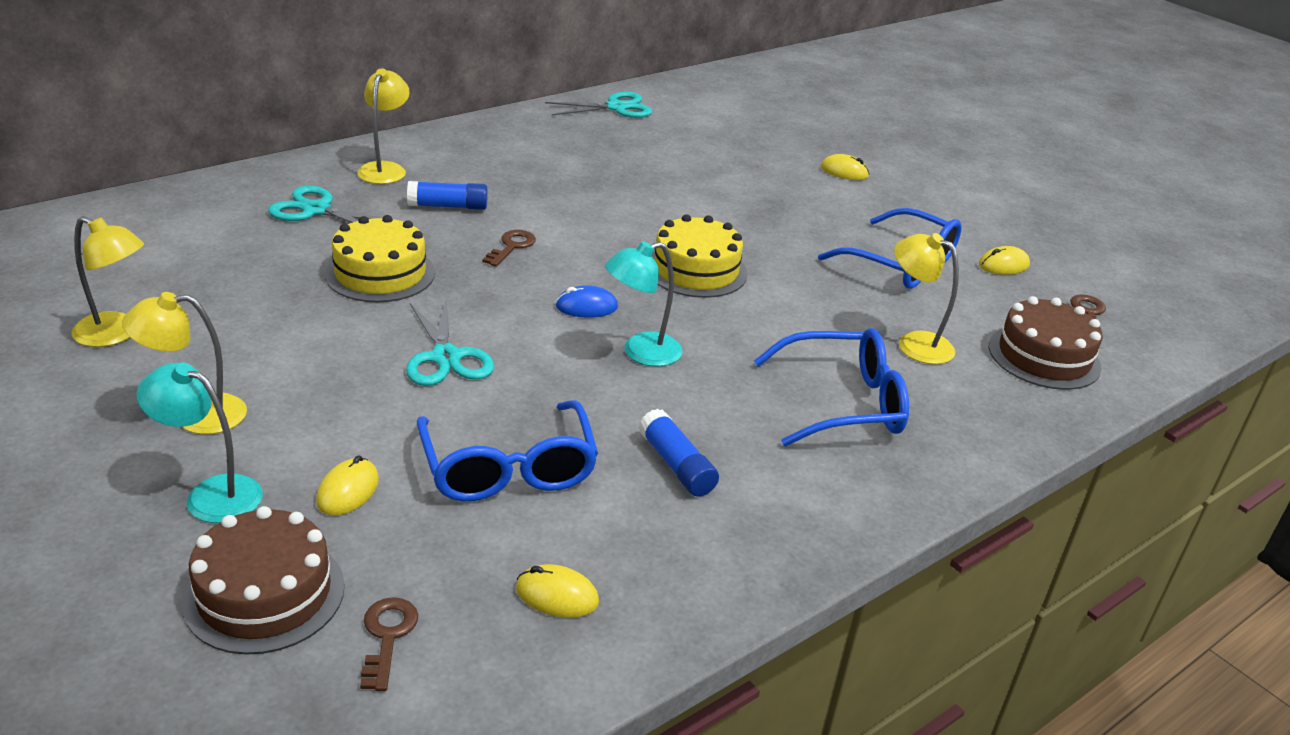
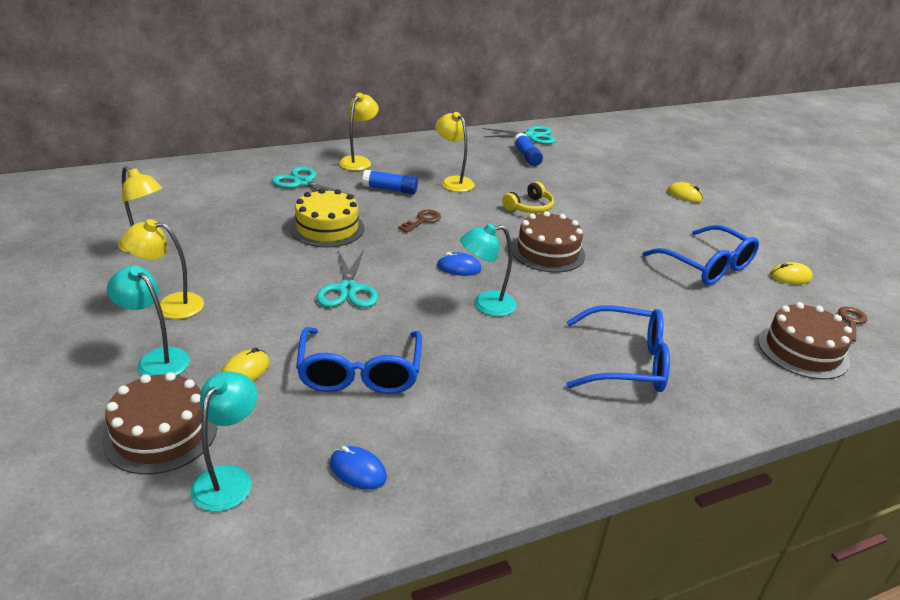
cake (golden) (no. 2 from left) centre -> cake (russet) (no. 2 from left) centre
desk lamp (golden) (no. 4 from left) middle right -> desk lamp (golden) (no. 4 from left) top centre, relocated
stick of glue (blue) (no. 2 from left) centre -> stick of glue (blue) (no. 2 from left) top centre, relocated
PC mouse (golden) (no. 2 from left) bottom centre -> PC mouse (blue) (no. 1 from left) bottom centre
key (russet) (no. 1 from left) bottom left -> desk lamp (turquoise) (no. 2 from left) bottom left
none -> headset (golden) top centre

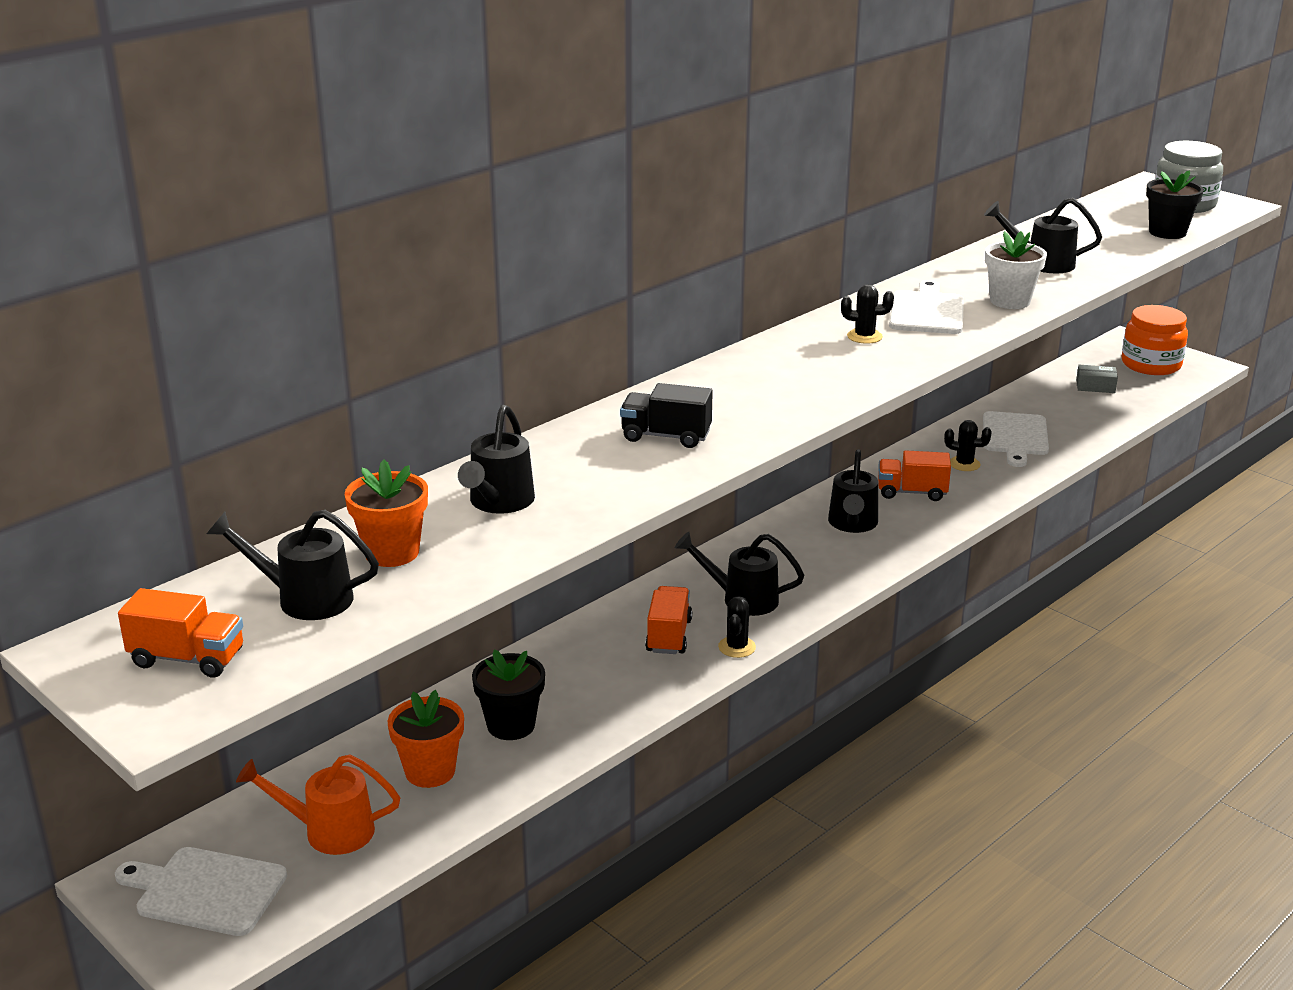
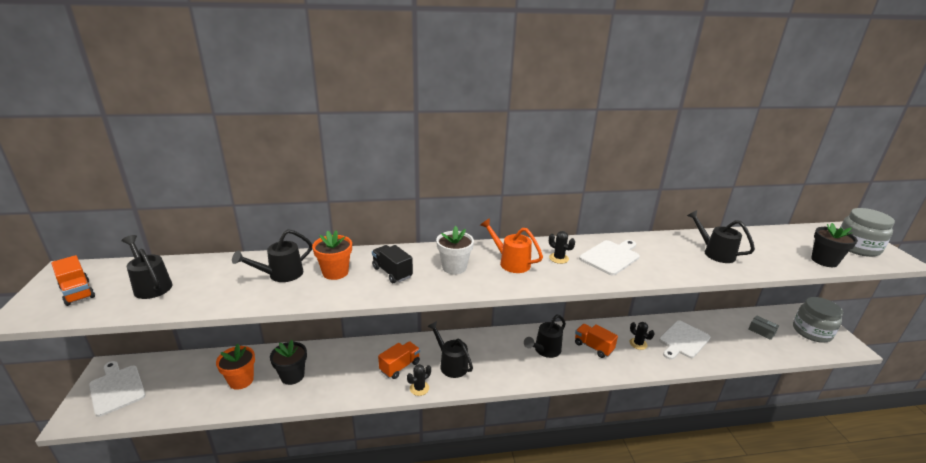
flower pot (snow-white) top right -> flower pot (snow-white) centre, relocated
jar (orange) middle right -> jar (ash-grey) (no. 1 from left) bottom right
flower pot (orange) (no. 1 from left in the first image) middle left -> flower pot (orange) (no. 2 from left) centre, relocated
watering pot (orange) bottom left -> watering pot (orange) centre, relocated

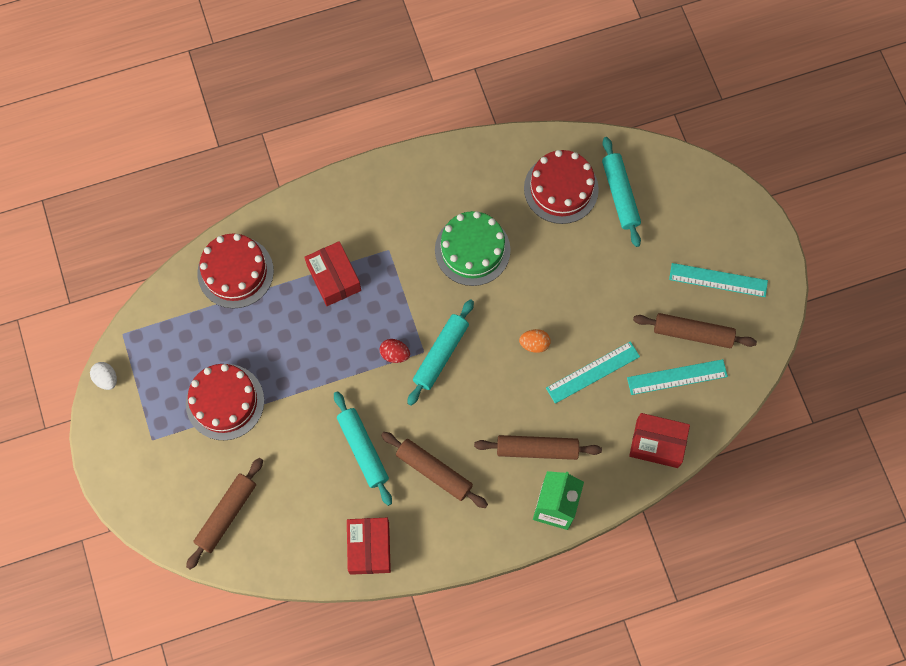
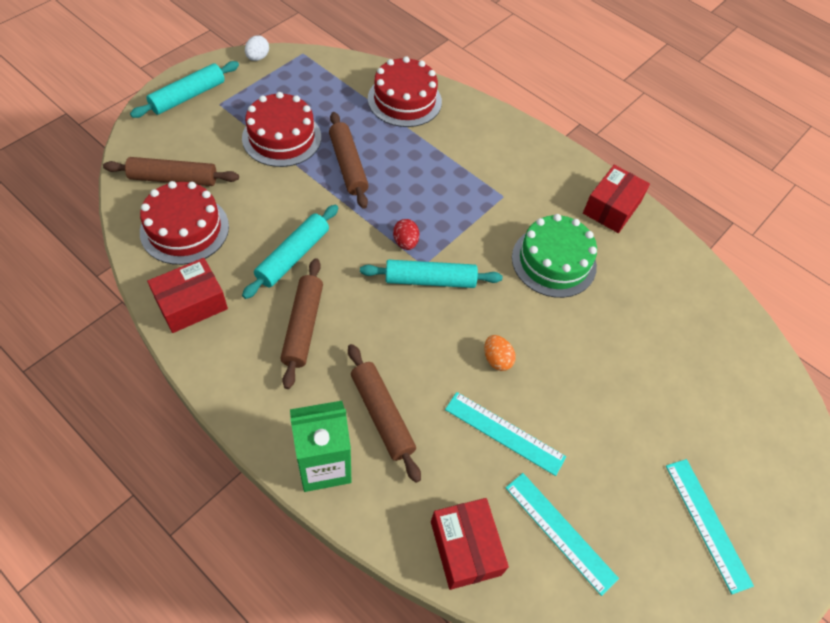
dough roller (turquoise) (no. 3 from left in the first image) top right -> dough roller (turquoise) (no. 1 from left) top left, relocated
cake (red) (no. 3 from left in the first image) top centre -> cake (red) (no. 1 from left) middle left, relocated
package (red) (no. 1 from left in the first image) centre -> package (red) (no. 3 from left) top right, relocated
dough roller (russet) (no. 4 from left in the first image) middle right -> dough roller (russet) (no. 3 from left) top centre, relocated

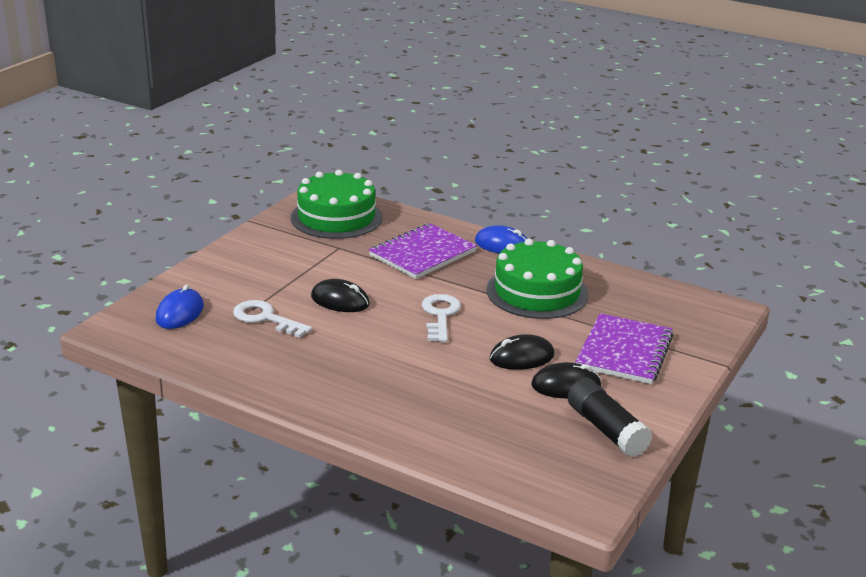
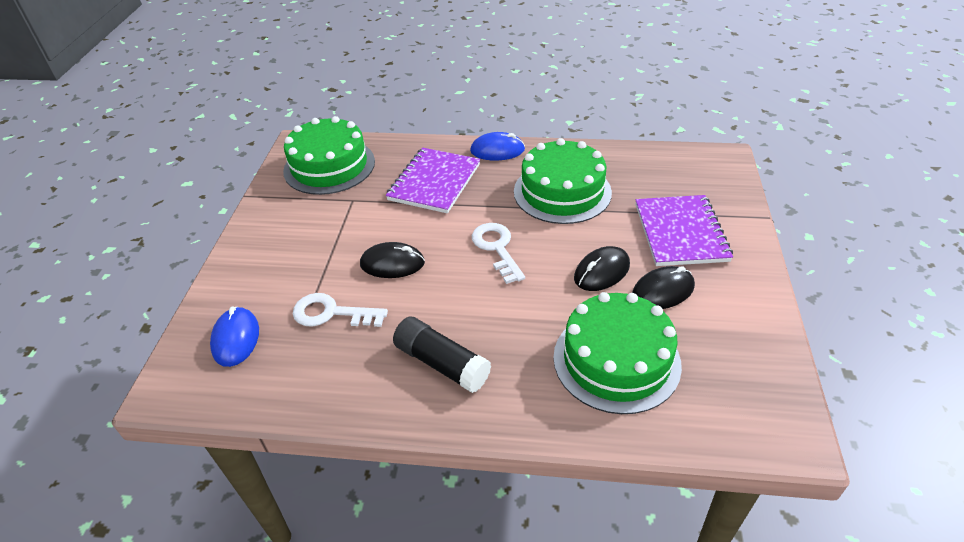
stick of glue (black) bottom right -> stick of glue (black) centre, relocated
none -> cake (green) (no. 3 from left) centre

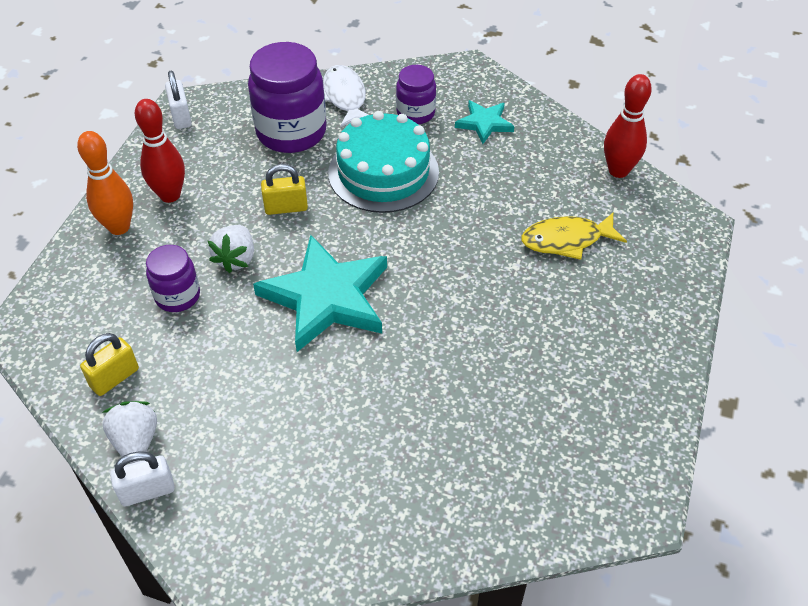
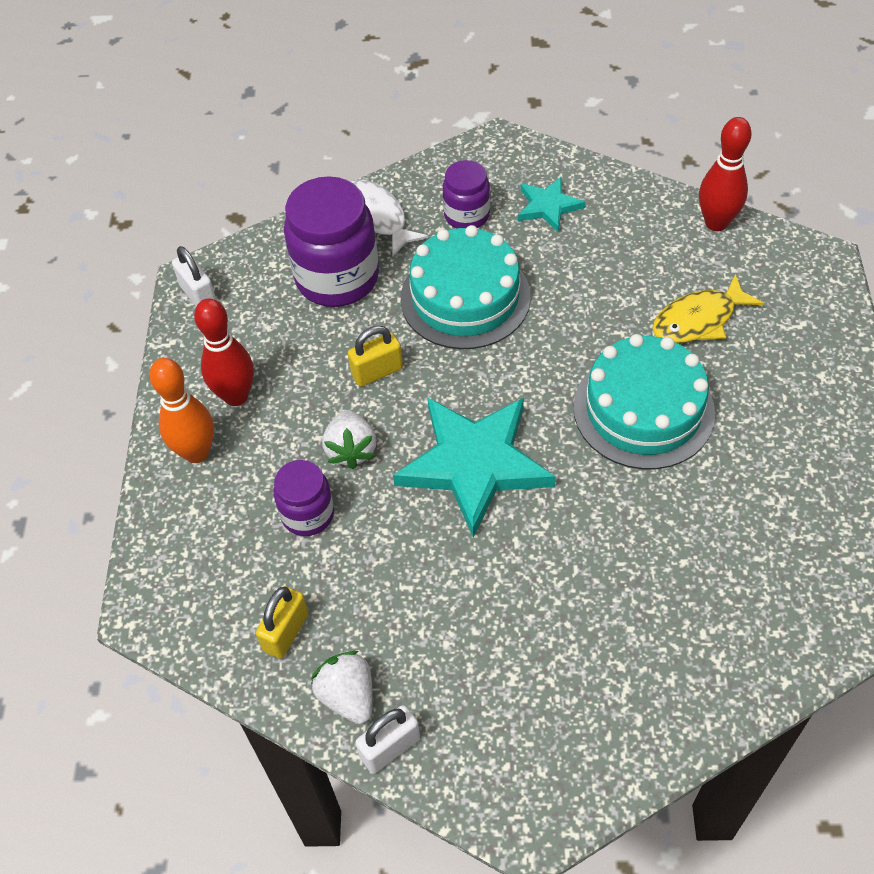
none -> cake (turquoise) (no. 2 from left) middle right

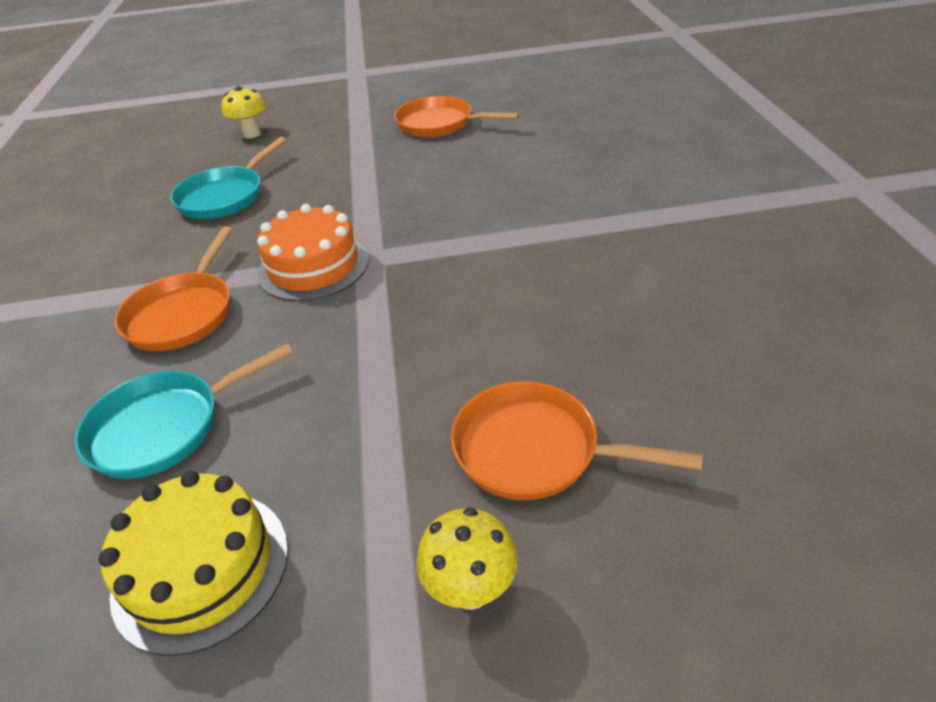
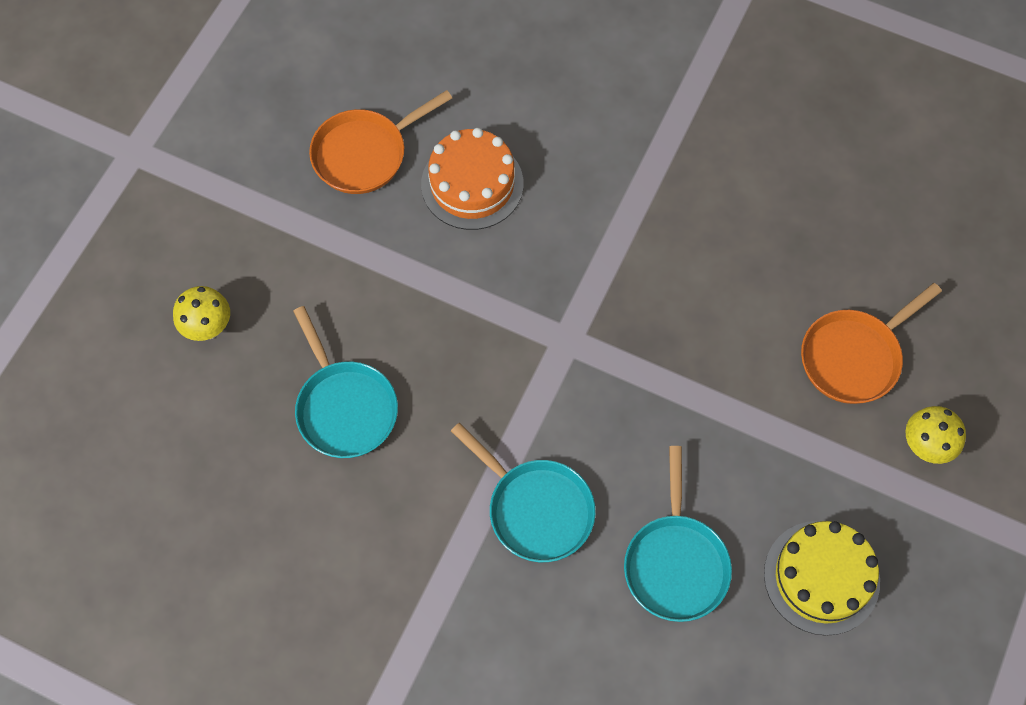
cake (orange) centre -> cake (orange) top centre, relocated
pan (orange) (no. 1 from left) middle left -> pan (turquoise) (no. 2 from left) bottom centre

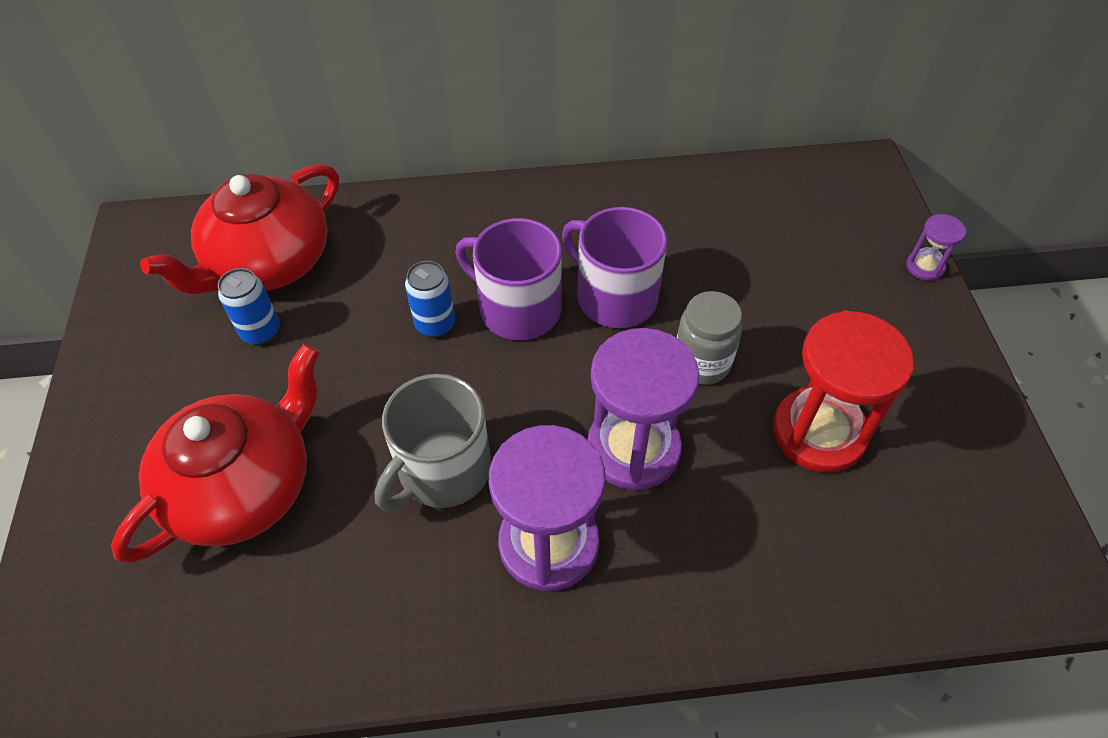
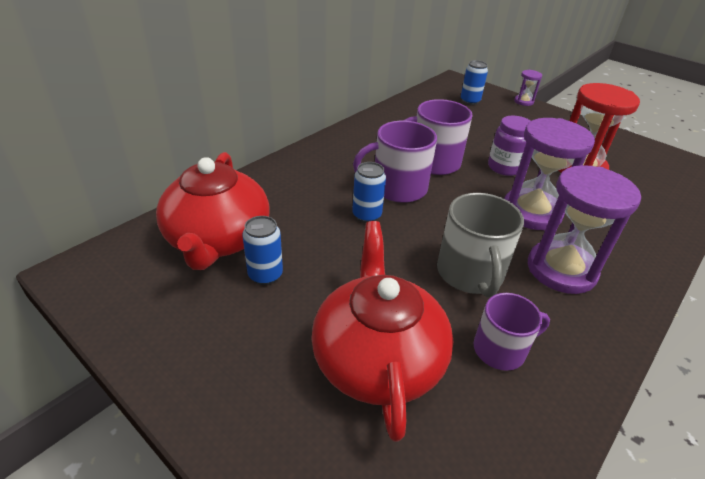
jar (ash-grey) centre -> jar (violet) top right
none -> can (blue) (no. 3 from left) top right
none -> tea mug (violet) (no. 3 from left) bottom right

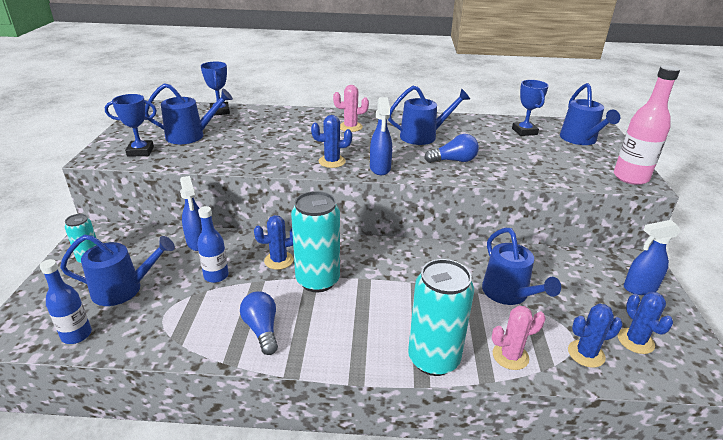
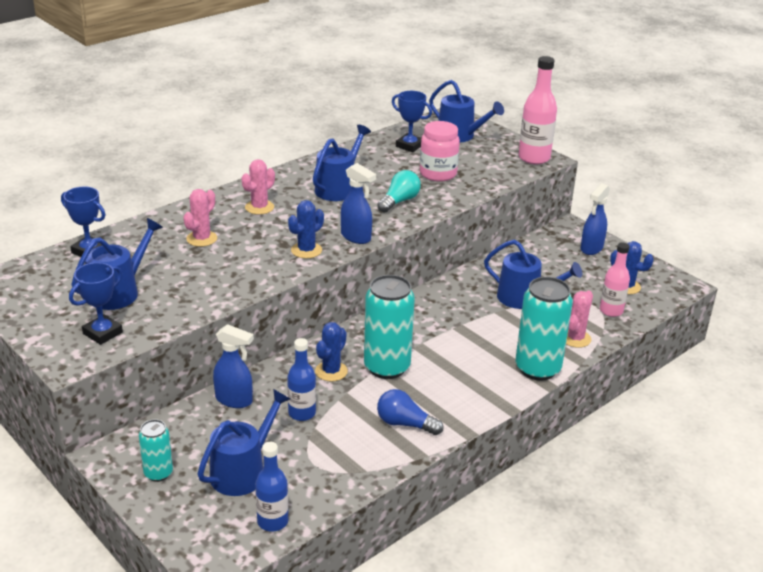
bulb (blue) (no. 2 from left) centre -> bulb (turquoise) centre
prickly plant (blue) (no. 3 from left) bottom right -> bottle (rose-pink) (no. 2 from left) middle right
none -> jar (rose-pink) top centre
none -> prickly plant (rose-pink) (no. 1 from left) middle left

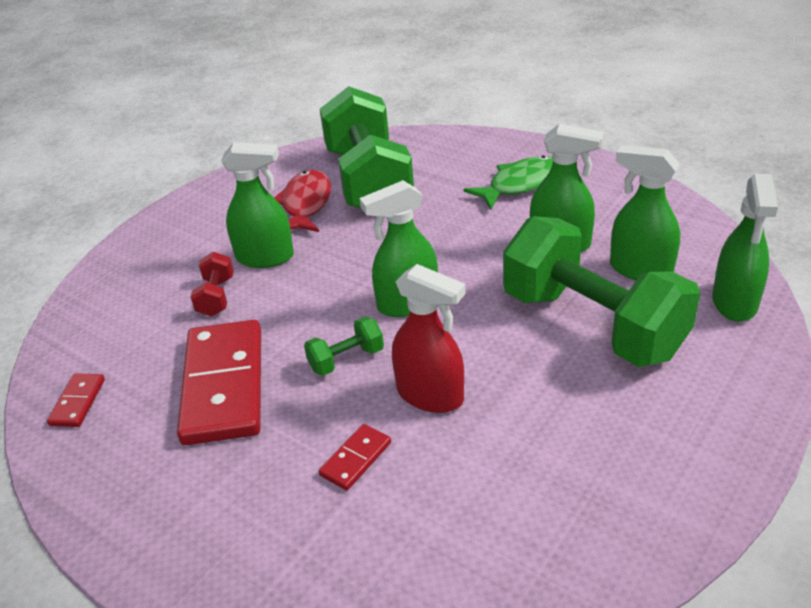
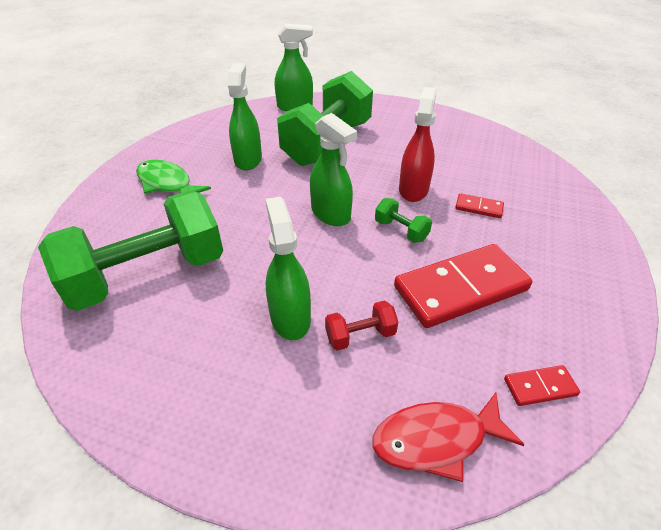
spray bottle (green) (no. 4 from left) middle right -> none
fish figure (red) top centre -> fish figure (red) bottom right, relocated

